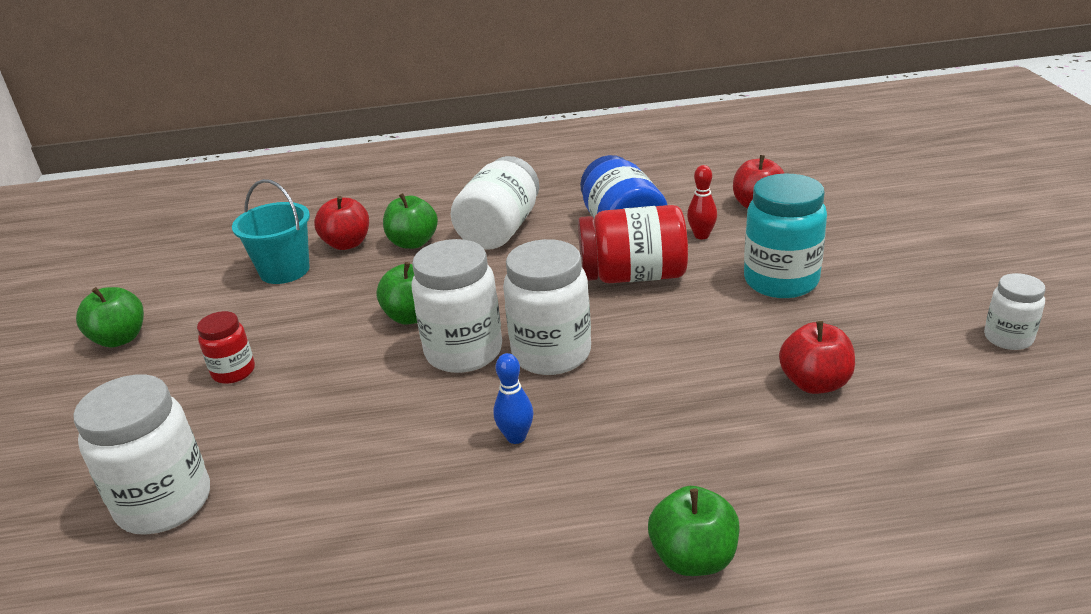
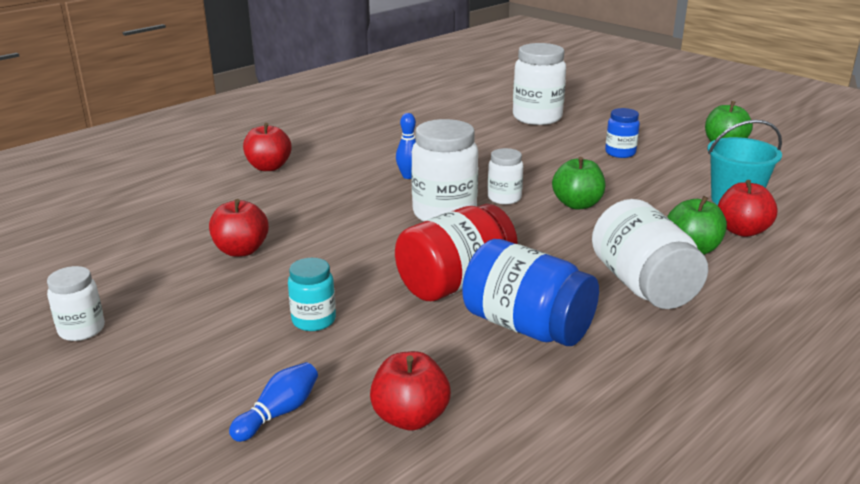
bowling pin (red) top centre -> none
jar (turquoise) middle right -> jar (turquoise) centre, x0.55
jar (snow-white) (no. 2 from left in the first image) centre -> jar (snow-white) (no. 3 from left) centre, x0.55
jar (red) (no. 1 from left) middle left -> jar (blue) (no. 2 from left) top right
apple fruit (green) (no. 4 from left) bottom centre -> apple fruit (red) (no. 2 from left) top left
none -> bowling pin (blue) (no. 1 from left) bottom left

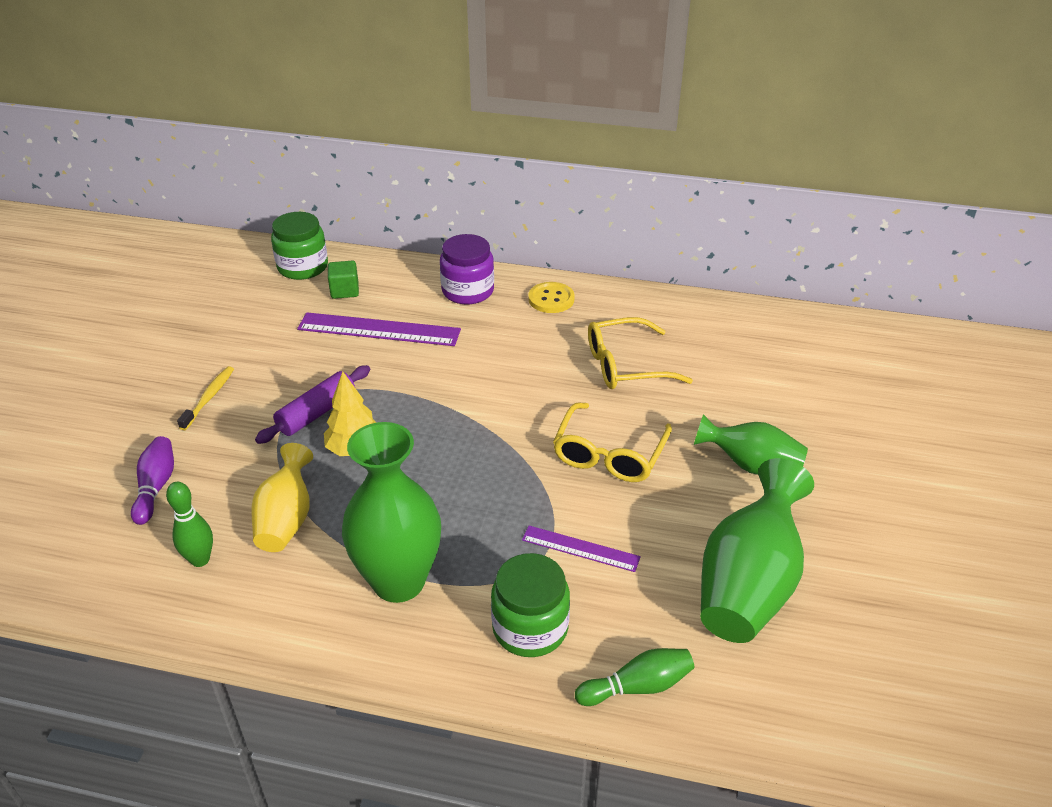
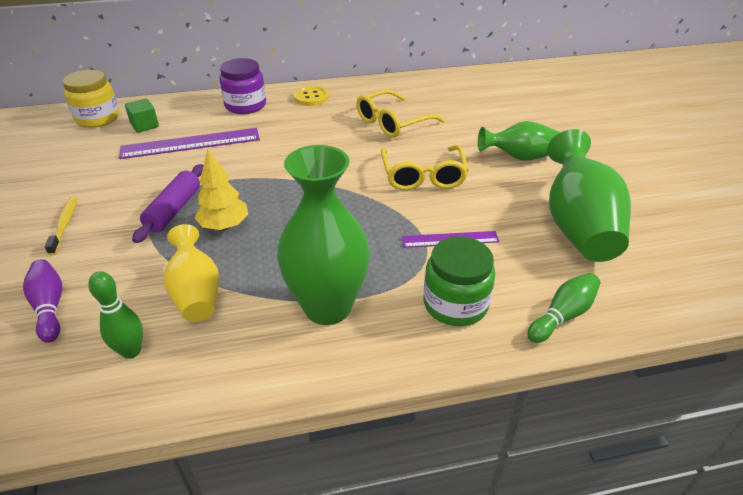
jar (green) (no. 1 from left) top left -> jar (golden) top left

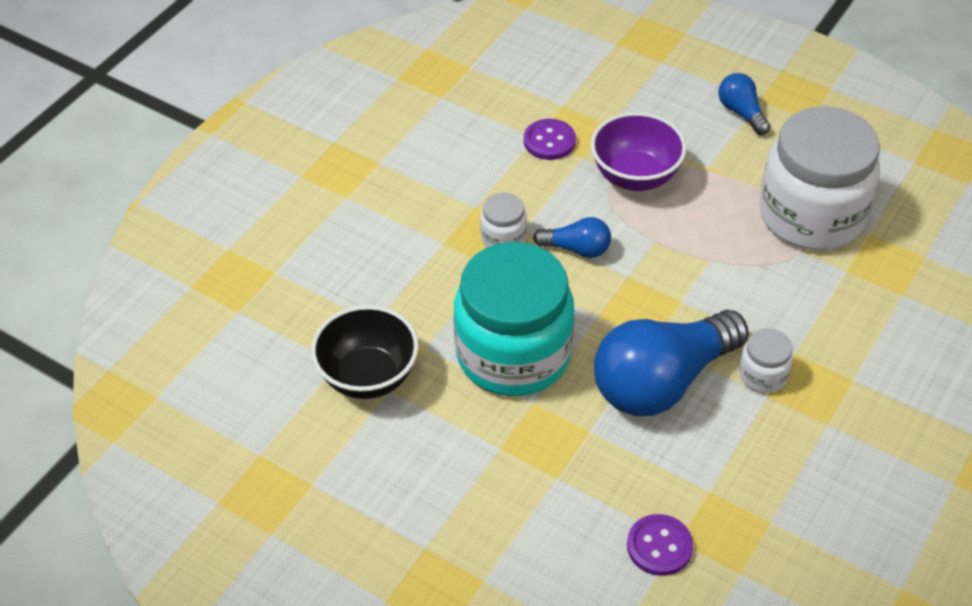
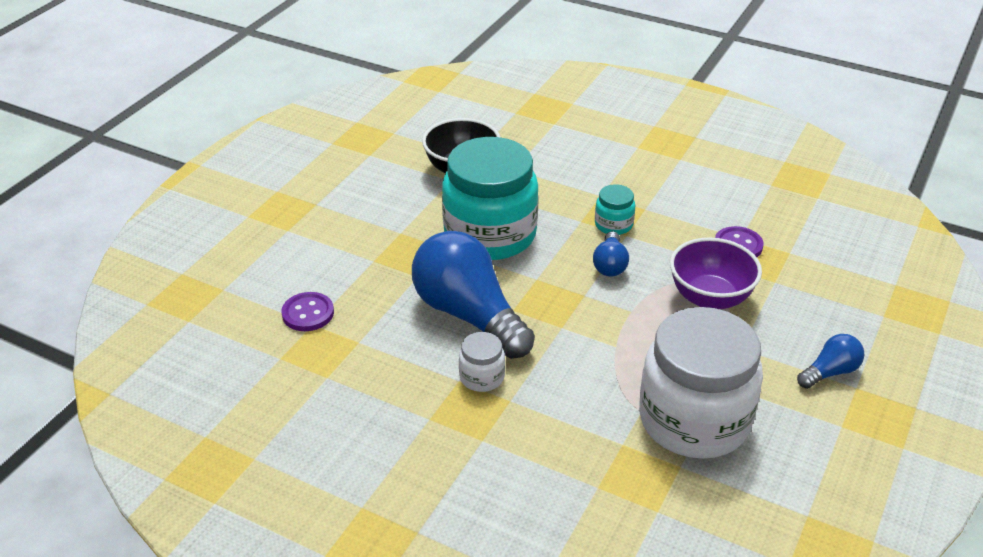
jar (snow-white) (no. 1 from left) centre -> jar (turquoise) (no. 2 from left) centre

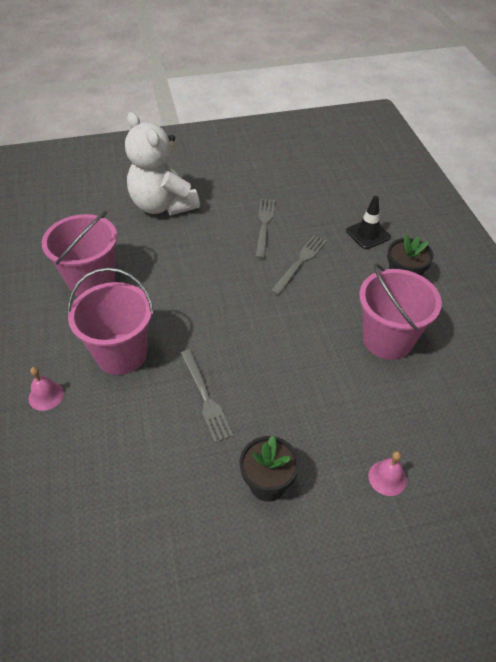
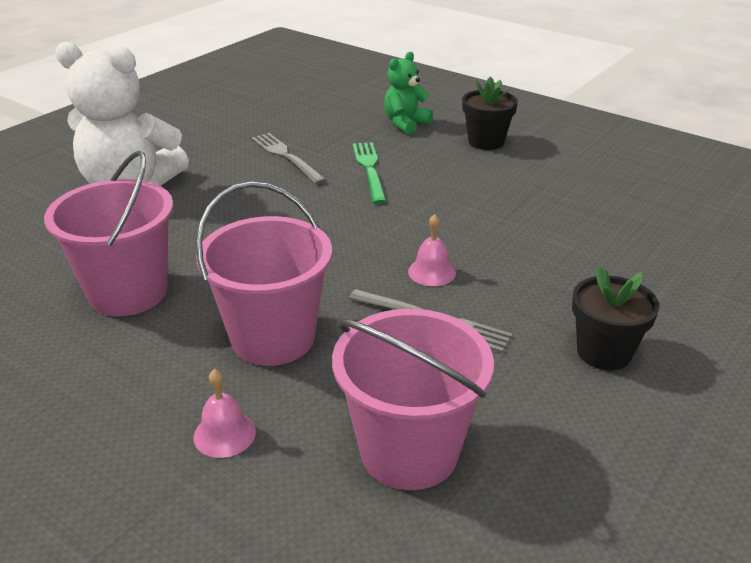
safety cone (black) middle right -> stuffed bear (green) top centre
table fork (ash-grey) (no. 3 from left) centre -> table fork (green) top centre
sand bucket (rose-pink) (no. 3 from left) middle right -> sand bucket (rose-pink) (no. 3 from left) bottom centre, relocated
hand bell (rose-pink) (no. 2 from left) bottom right -> hand bell (rose-pink) (no. 2 from left) centre, relocated

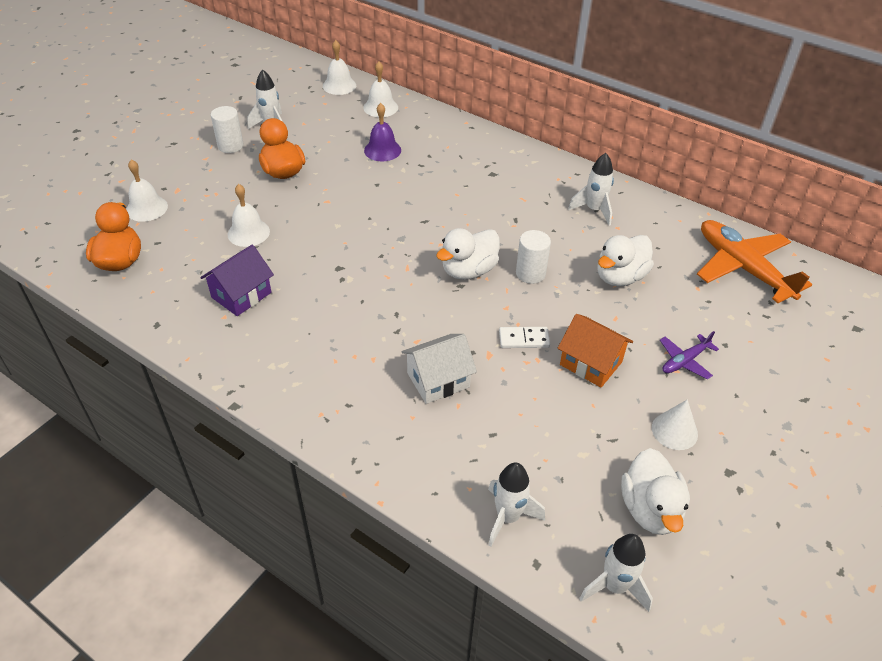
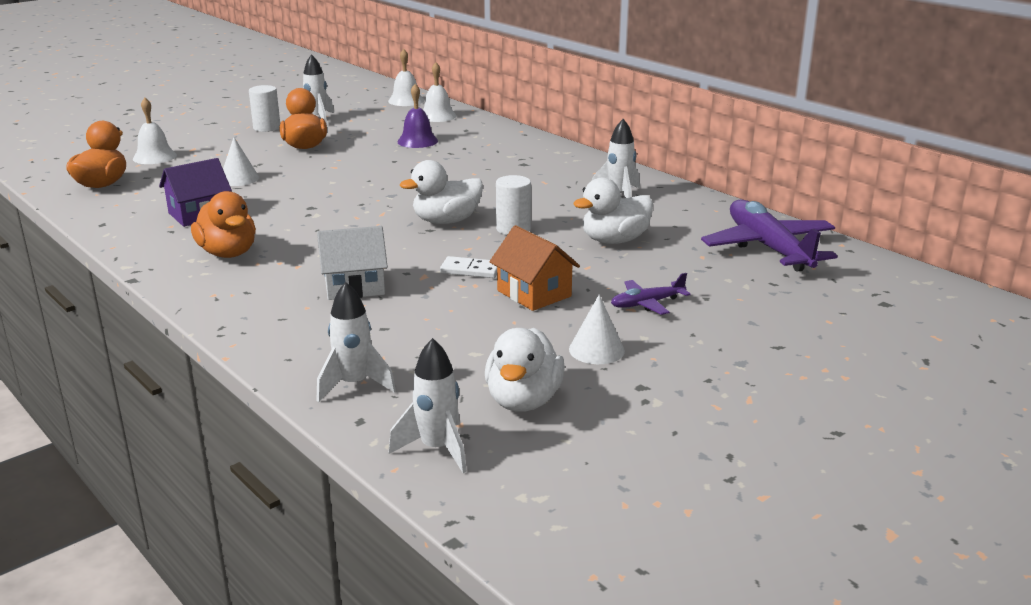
hand bell (snow-white) (no. 2 from left) top left -> cone (snow-white) (no. 1 from left) top left
toy plane (orange) middle right -> toy plane (violet) (no. 2 from left) middle right
none -> rubber duck (orange) (no. 2 from left) middle left

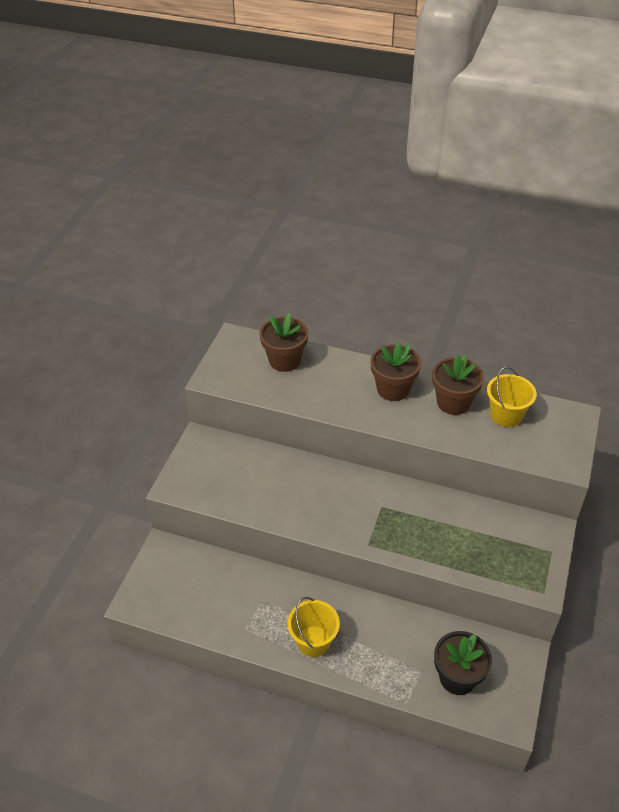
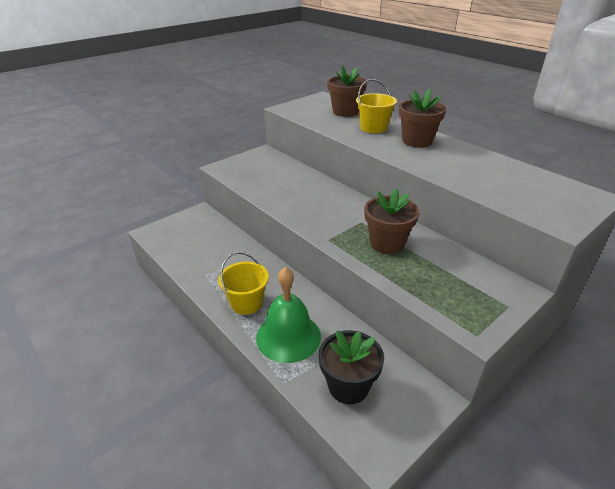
flower pot (russet) (no. 3 from left in the first image) middle right -> flower pot (russet) (no. 2 from left) centre, relocated
sand bucket (golden) (no. 2 from left) middle right -> sand bucket (golden) (no. 2 from left) top centre, relocated
none -> hand bell (green) centre

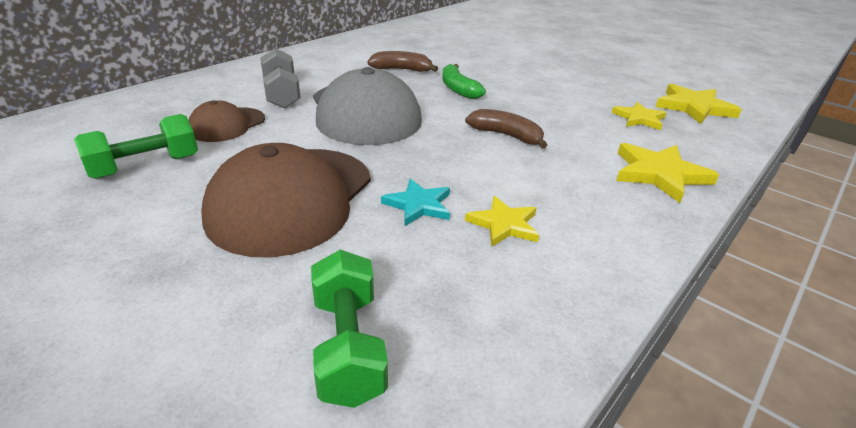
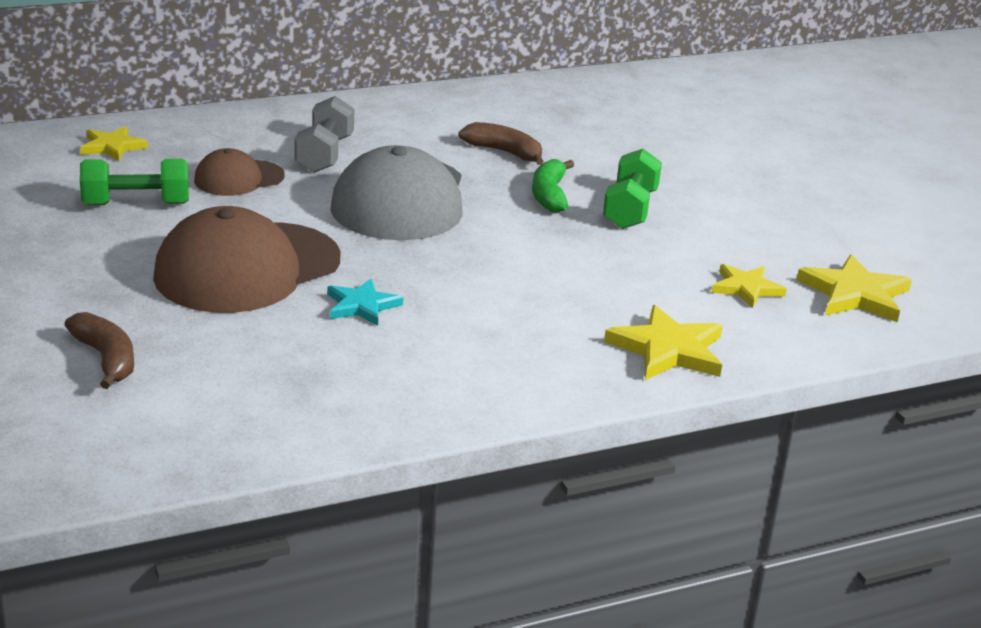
toy banana (russet) (no. 2 from left in the first image) top centre -> toy banana (russet) (no. 1 from left) middle left, relocated
star (golden) (no. 1 from left) centre -> star (golden) (no. 1 from left) top left, relocated
free weight (green) (no. 2 from left) bottom centre -> free weight (green) (no. 2 from left) top centre, relocated

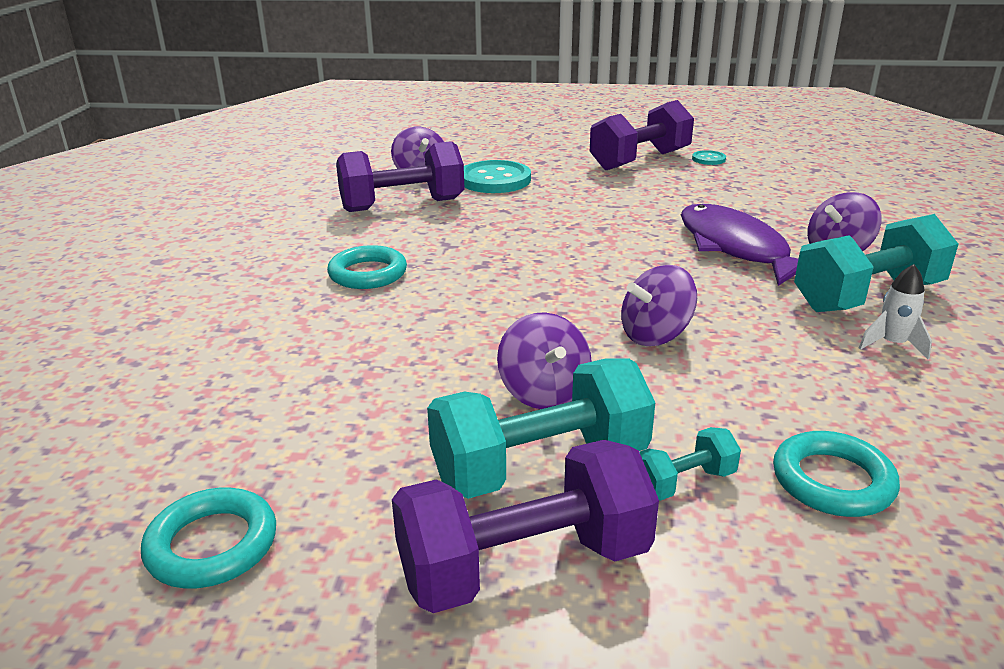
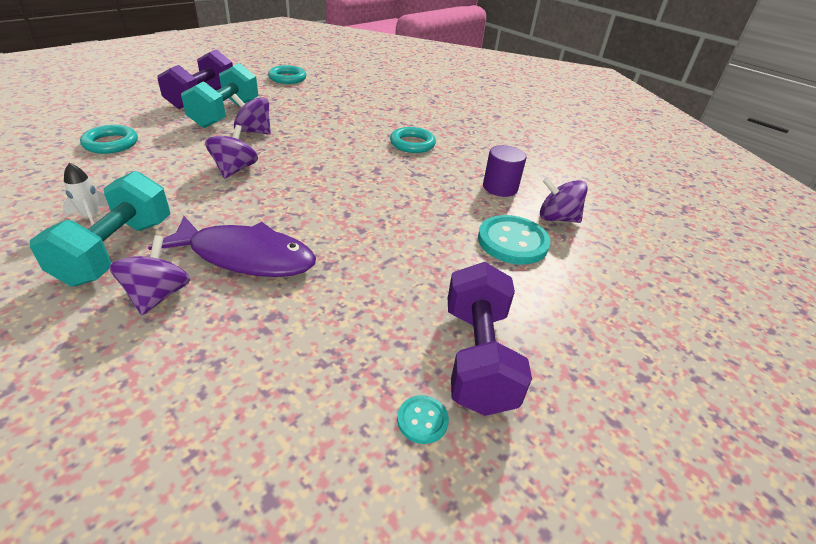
free weight (violet) (no. 1 from left) top centre -> cylinder (violet) top centre
free weight (turquoise) (no. 2 from left) bottom right -> none

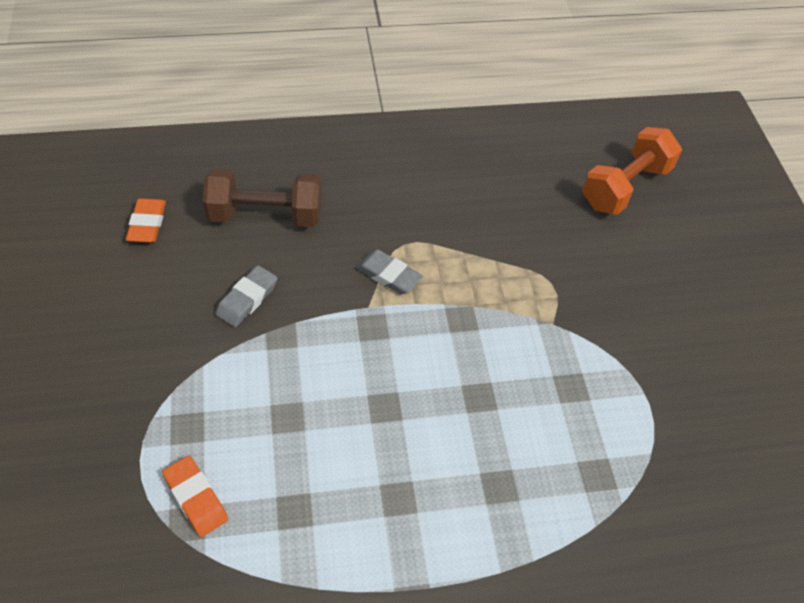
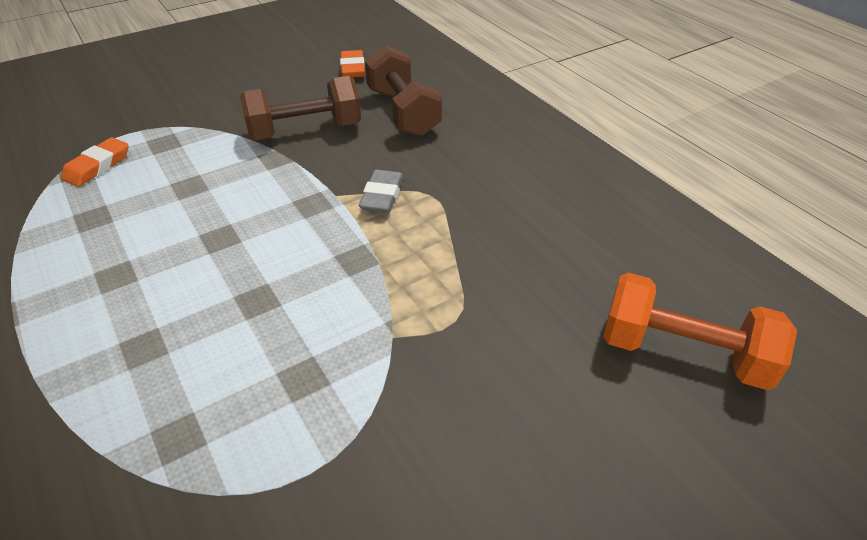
gum eraser (orange) (no. 1 from left in the first image) middle left -> gum eraser (orange) (no. 2 from left) top centre, 75 degrees counterclockwise
gum eraser (ash-grey) (no. 1 from left) middle left -> free weight (russet) (no. 1 from left) top centre

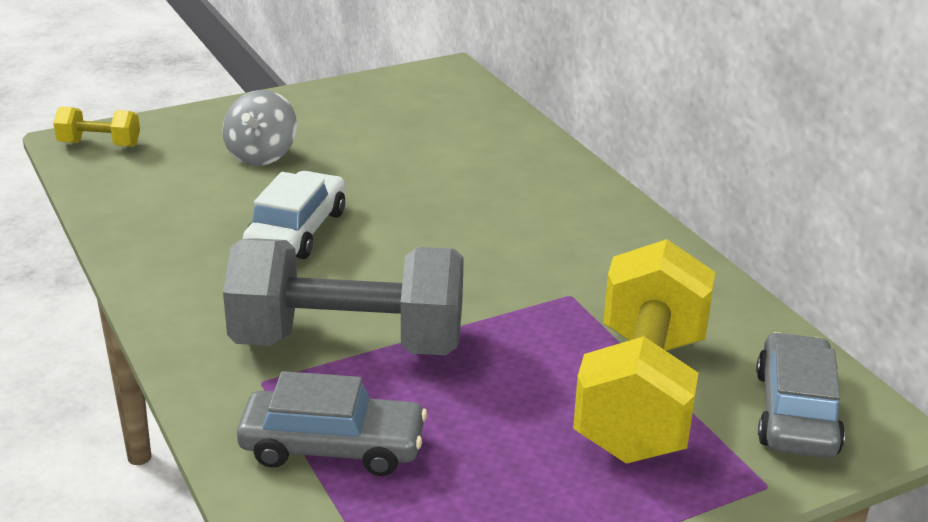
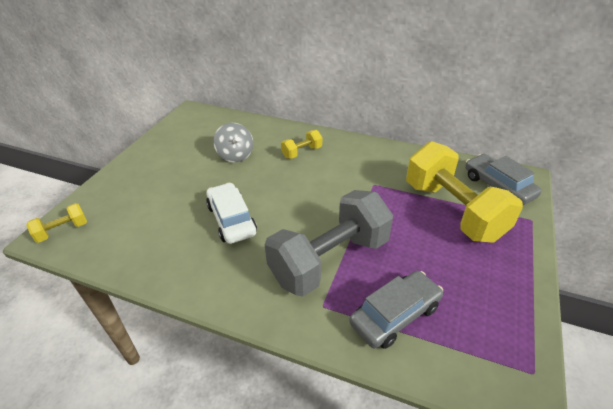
whirligig (ash-grey) top left -> whirligig (ash-grey) centre, relocated
none -> free weight (golden) (no. 2 from left) centre

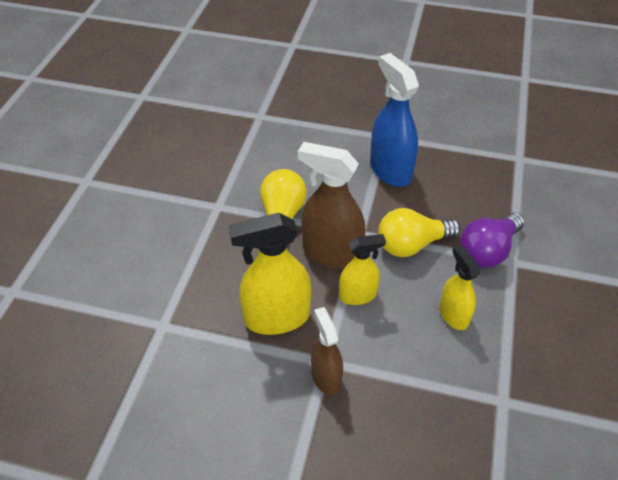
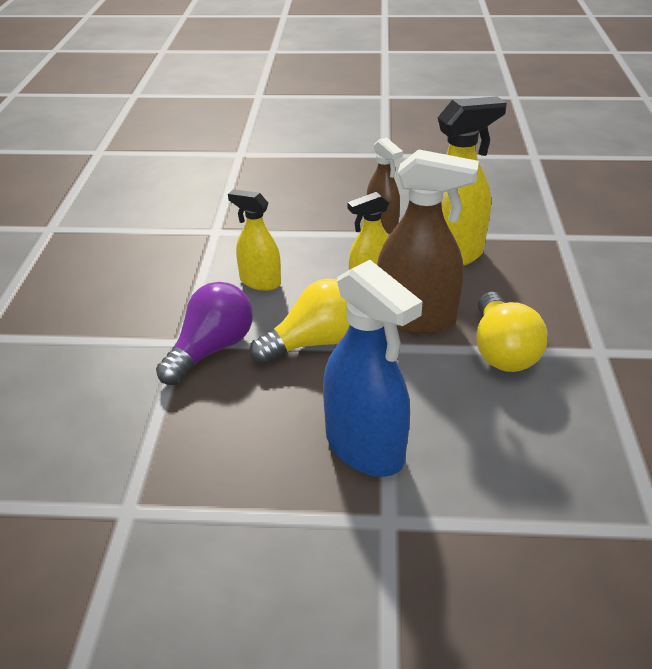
spray bottle (golden) (no. 3 from left in the first image) middle right -> spray bottle (golden) (no. 1 from left) centre, 150 degrees clockwise

